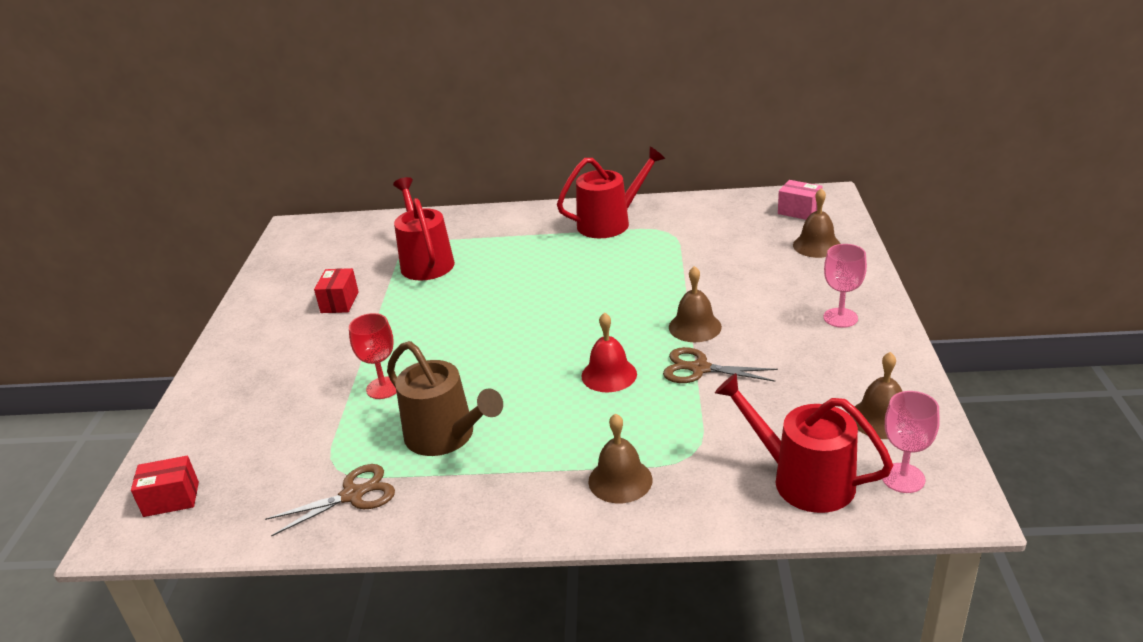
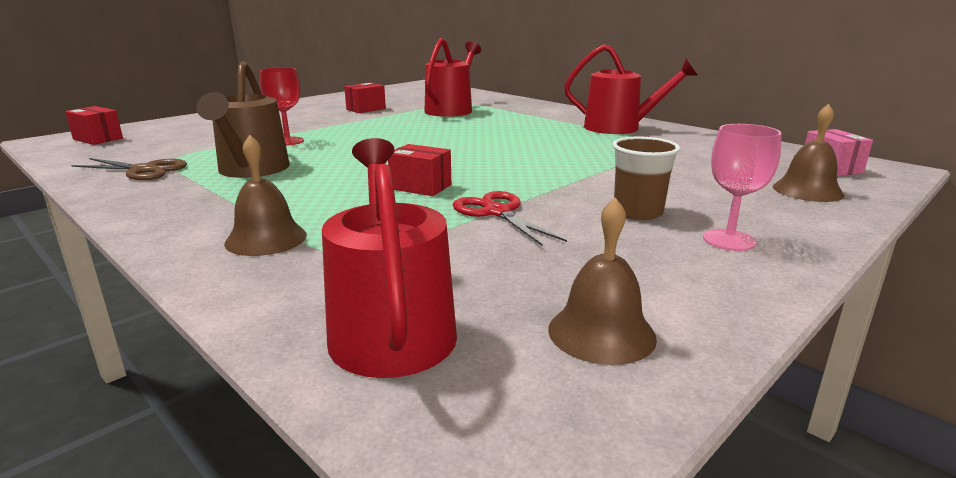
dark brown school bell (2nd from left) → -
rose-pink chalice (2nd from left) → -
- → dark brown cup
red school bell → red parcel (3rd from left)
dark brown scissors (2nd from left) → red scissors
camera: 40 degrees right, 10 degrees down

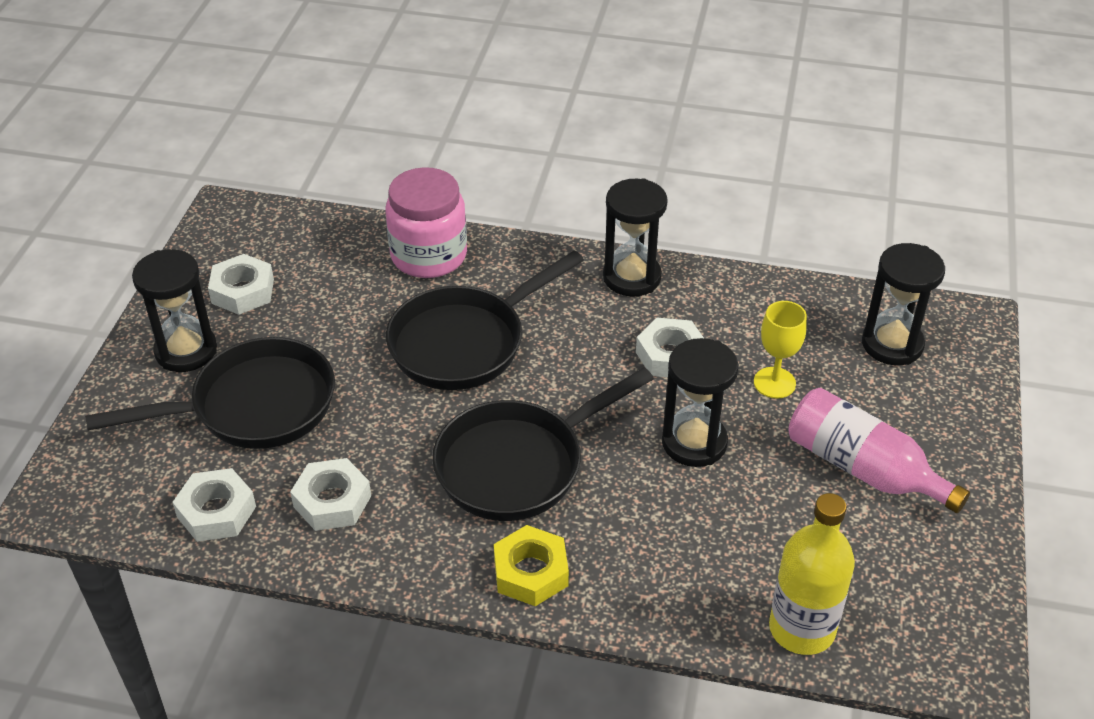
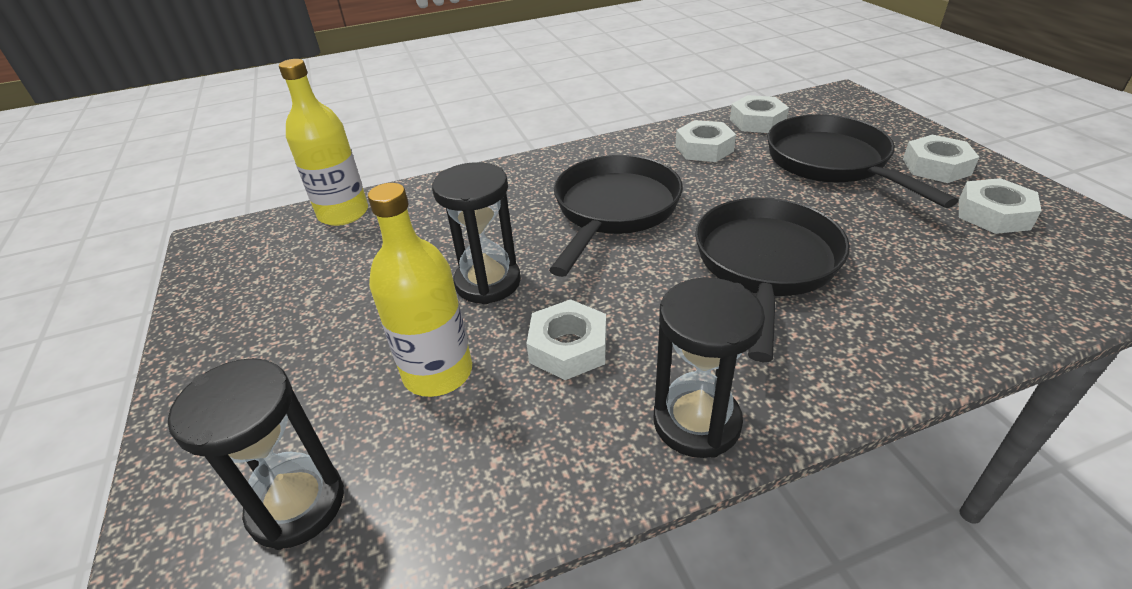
rose-pink jam jar → -
yellow hex nut → -
rose-pink bottle → -
ebony sandglass (1st from left) → snow-white hex nut (4th from left)
yellow chalice → yellow bottle (2nd from left)
ebony frying pan (1st from left in the first image) → ebony frying pan (3rd from left), 120 degrees clockwise
camera: 150 degrees right, 5 degrees down

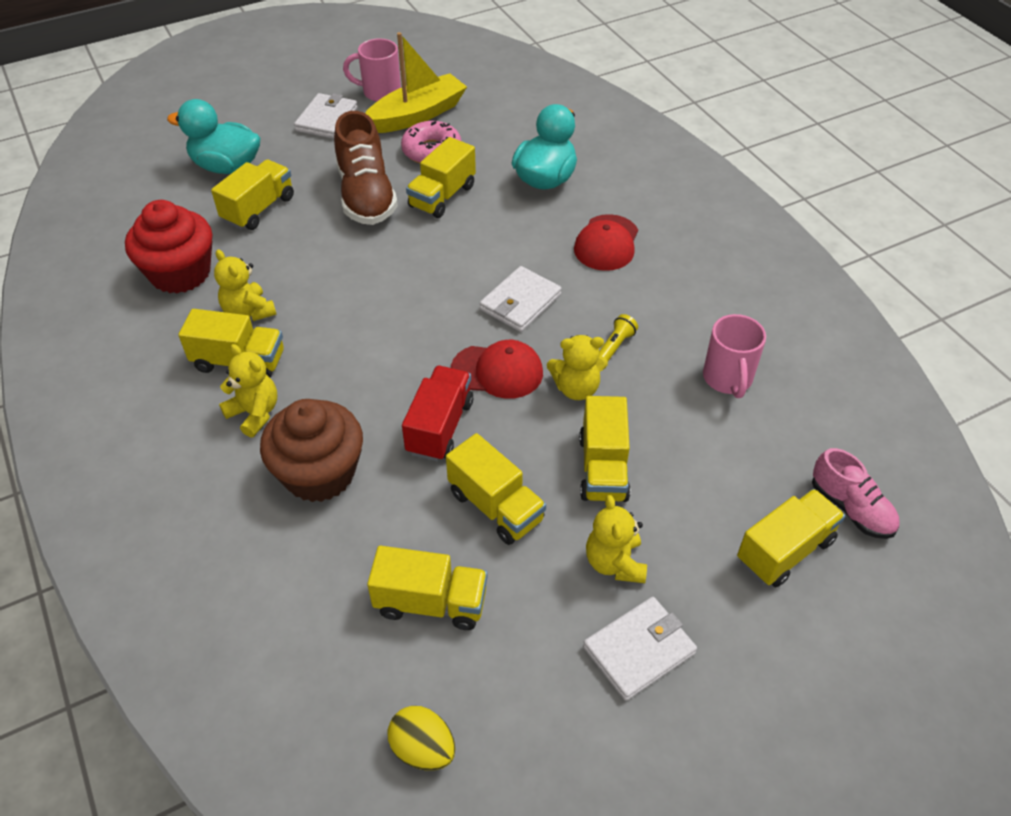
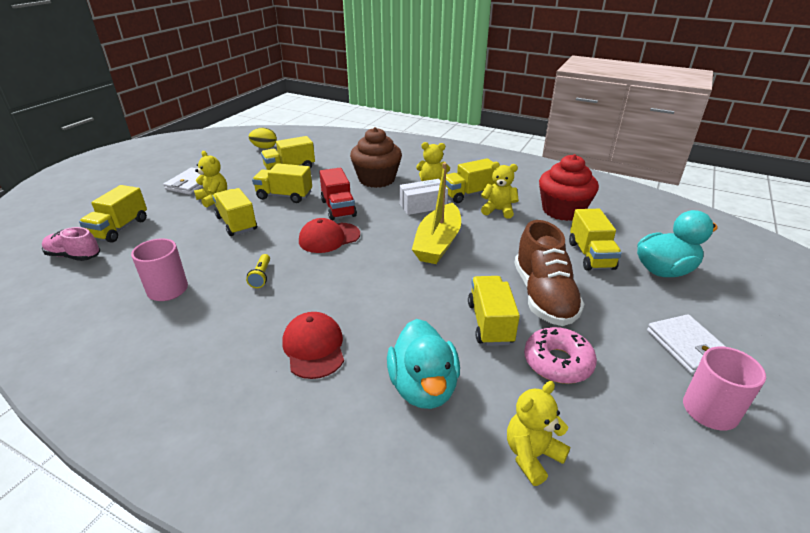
snow-white card wallet (2nd from left) → -
- → snow-white parcel
yellow toy boat, move
yellow teddy bear (3rd from left in the first image) → yellow teddy bear (4th from left), move
dark brown sneaker, 135 degrees counterclockwise
camera: 145 degrees right, 15 degrees down

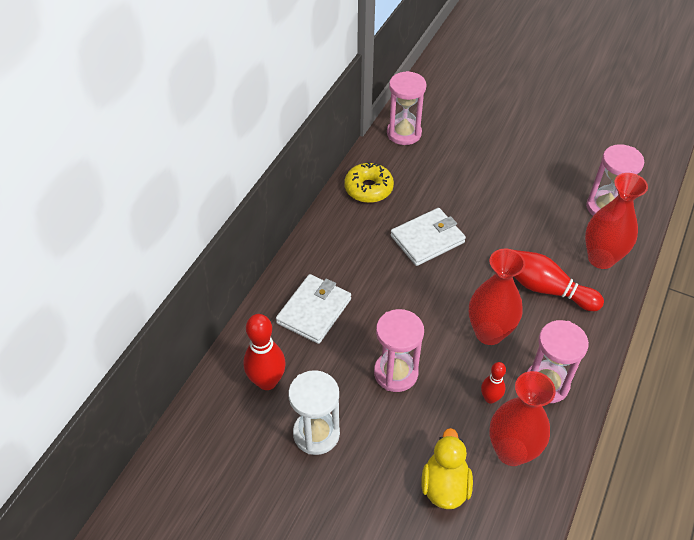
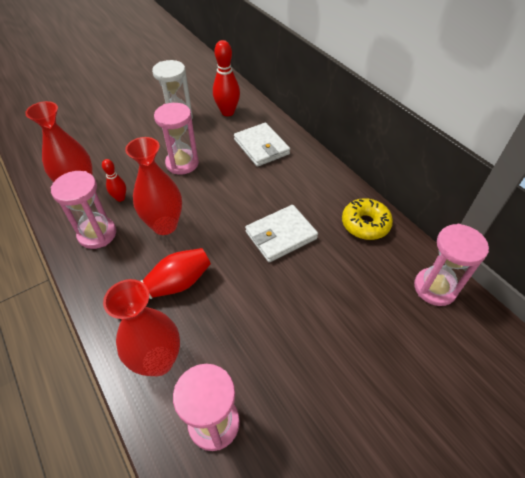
yellow rubber duck → -
snow-white card wallet (2nd from left), 60 degrees clockwise
camera: 120 degrees right, 0 degrees up

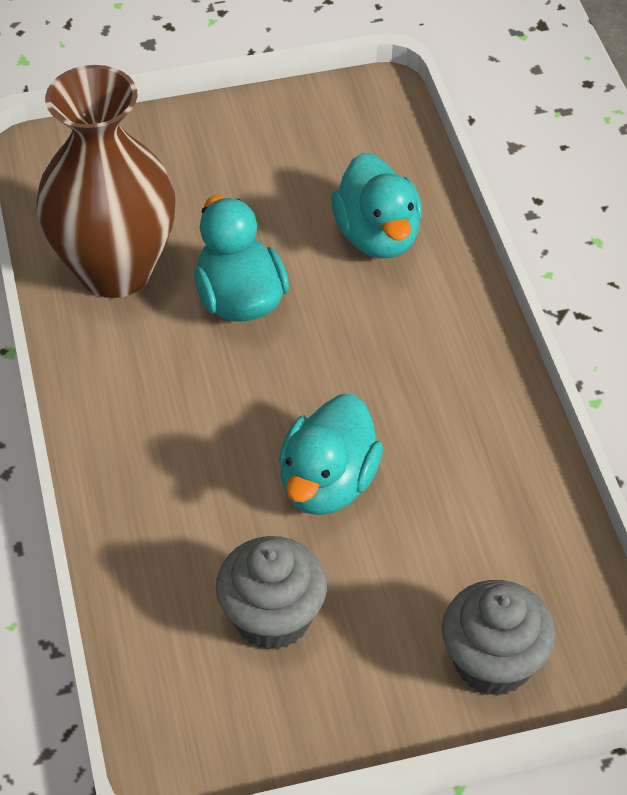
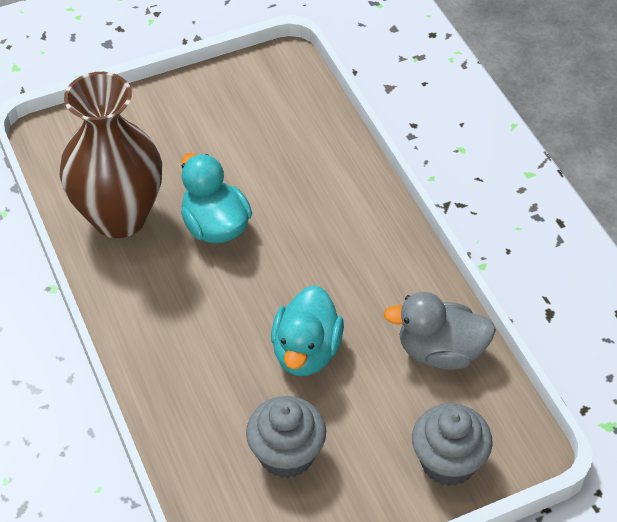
aqua rubber duck (3rd from left) → -
- → grey rubber duck
camera: 10 degrees left, 0 degrees up

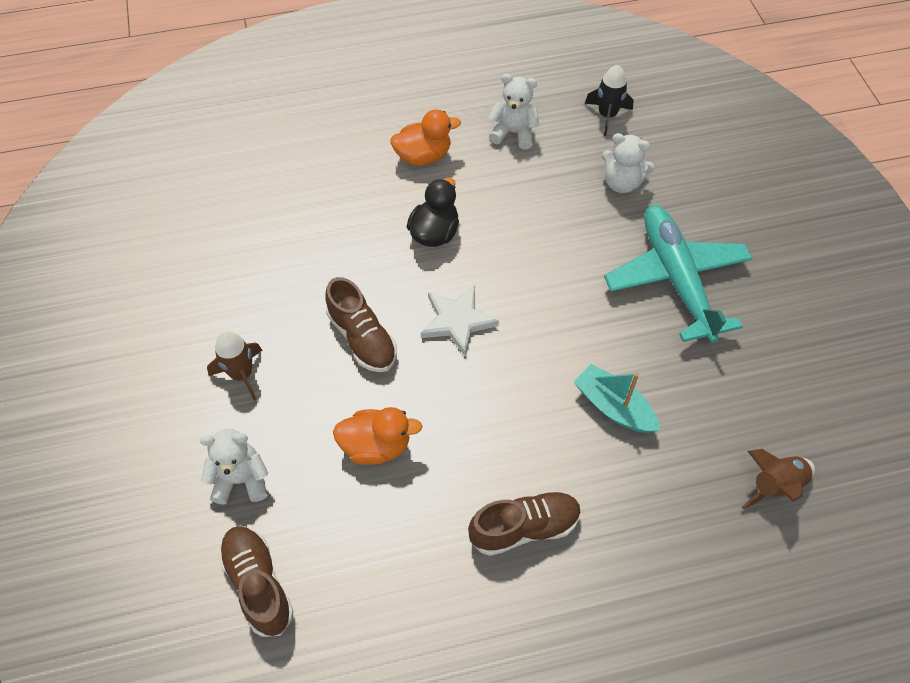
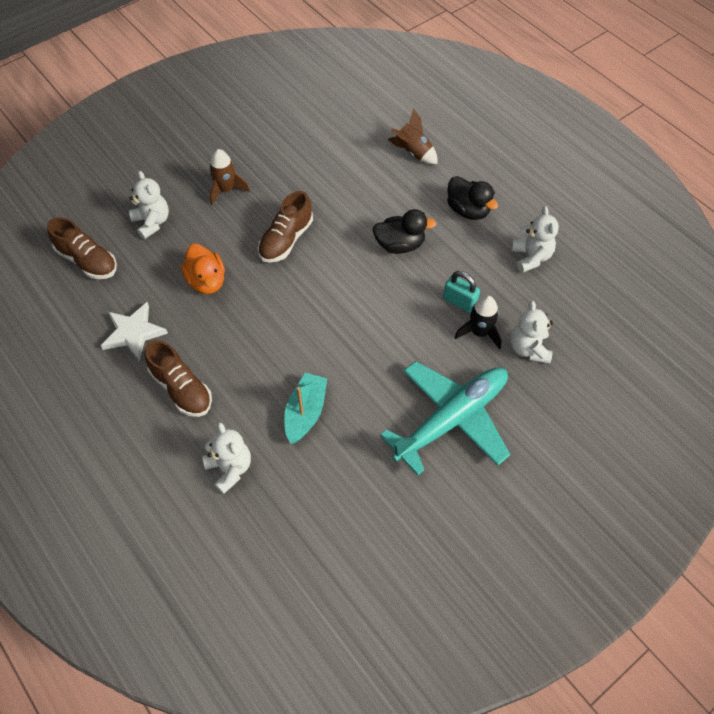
- → snow-white teddy bear (2nd from left)
- → aqua lock
snow-white five-pointed star, move
ebony rocket, move
dark brown rocket (2nd from left), move
orange-coloured rubber duck (2nd from left) → ebony rubber duck (2nd from left)
dark brown sneaker (1st from left), 90 degrees clockwise
camera: 65 degrees right, 0 degrees up

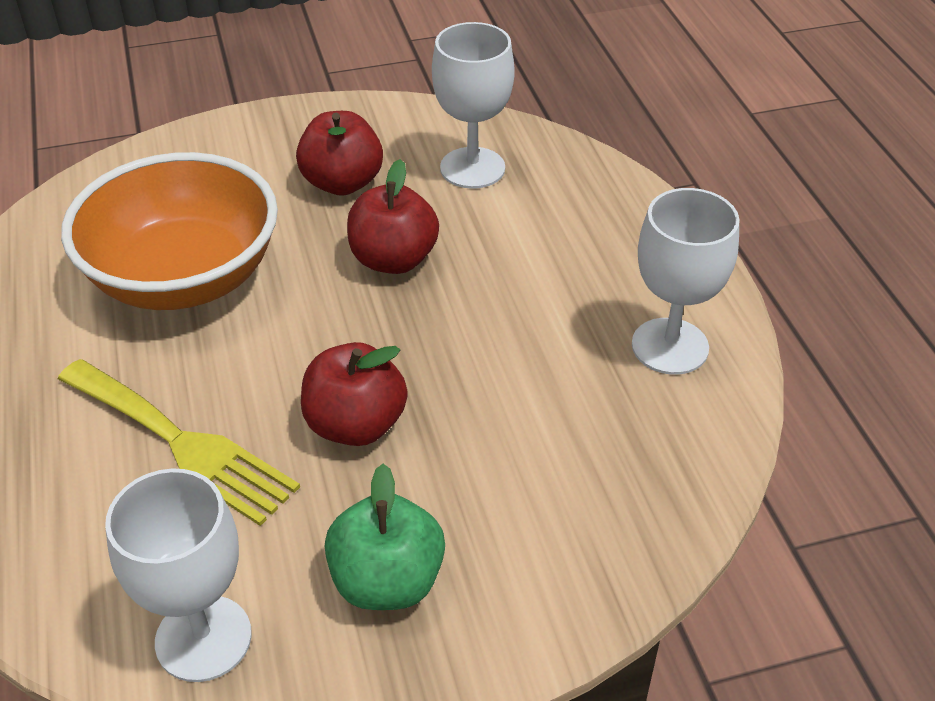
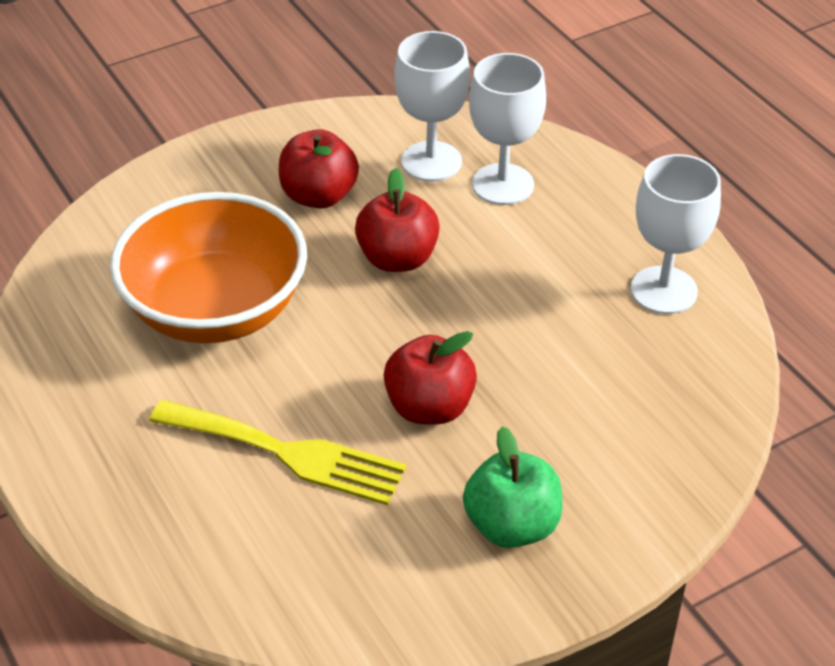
snow-white chalice (1st from left in the first image) → snow-white chalice (2nd from left), move
camera: 15 degrees left, 0 degrees up

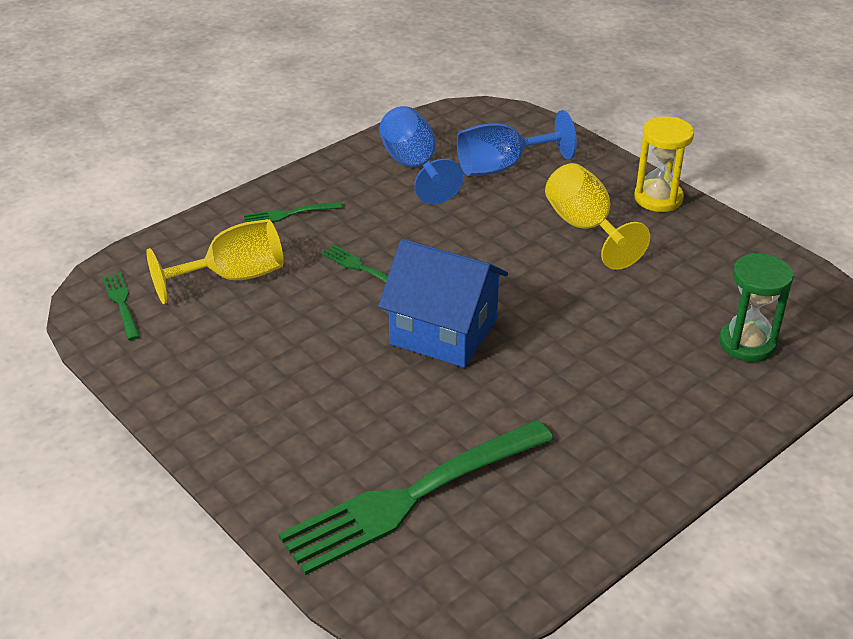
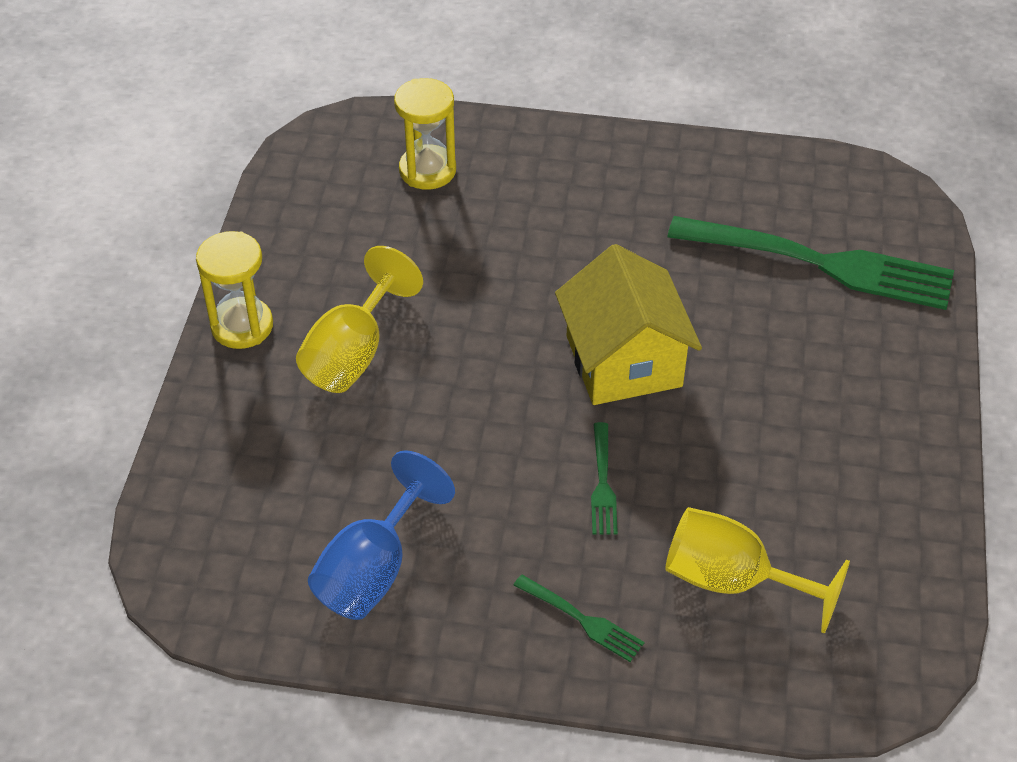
leaf-green fork (1st from left) → -
blue chalice (2nd from left) → -
blue house → yellow house
leaf-green sandglass → yellow sandglass (2nd from left)
camera: 130 degrees left, 10 degrees up

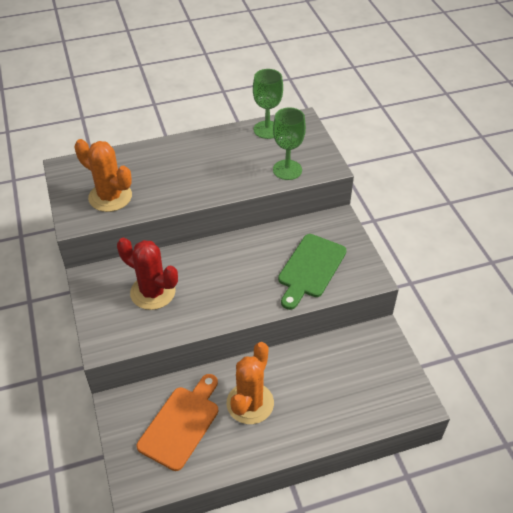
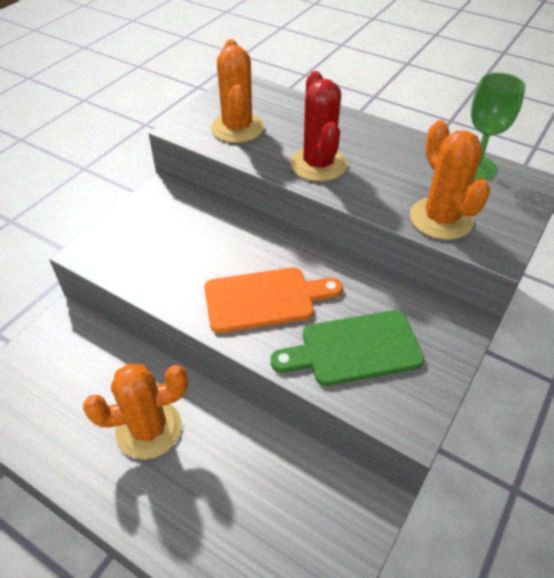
red cactus, move
orange-coloured cutting board, move
leaf-green chalice (2nd from left) → orange-coloured cactus (3rd from left)
camera: 50 degrees right, 0 degrees up

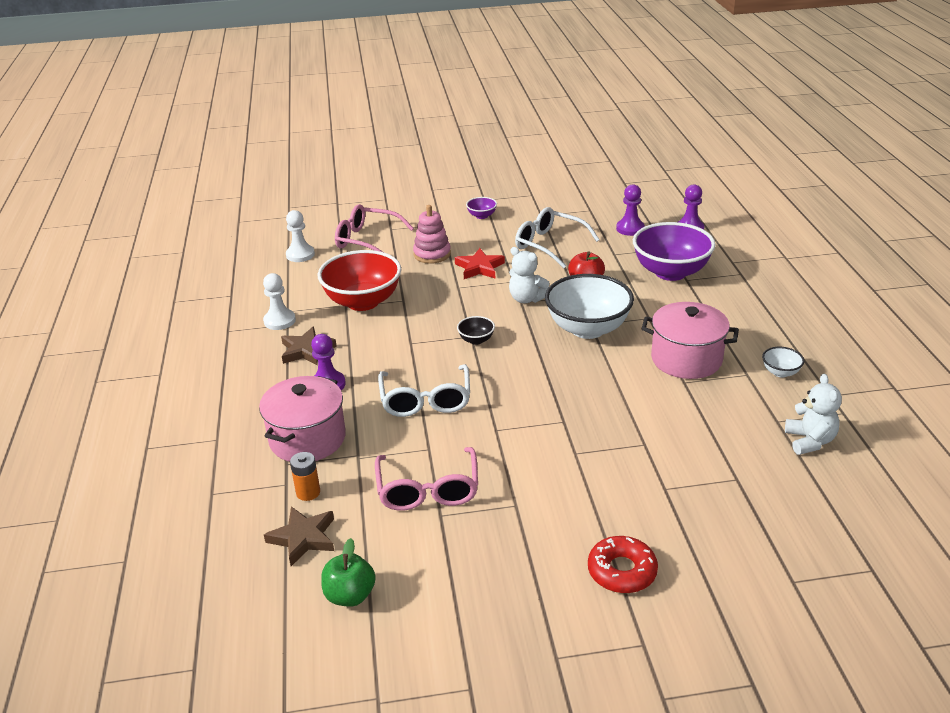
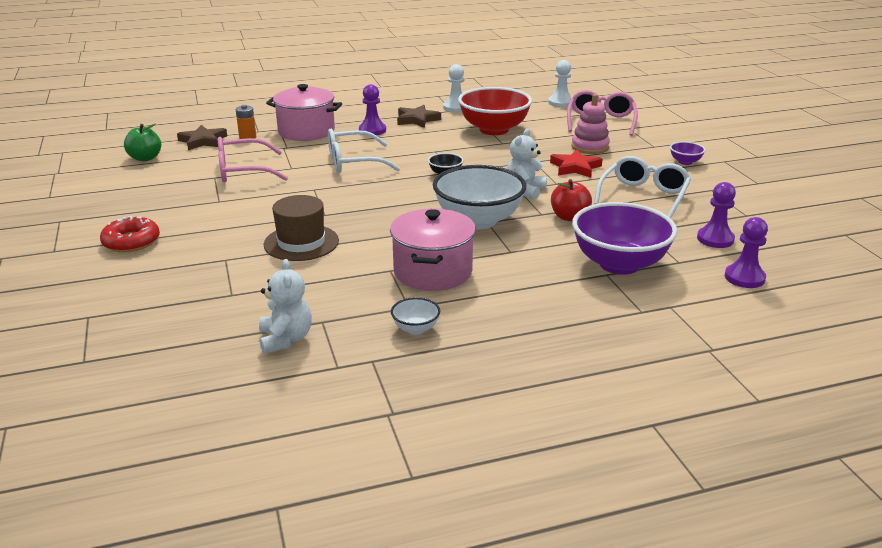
- → dark brown tall hat
snow-white teddy bear (2nd from left in the first image) → snow-white teddy bear (1st from left), 90 degrees counterclockwise
camera: 80 degrees right, 5 degrees down

